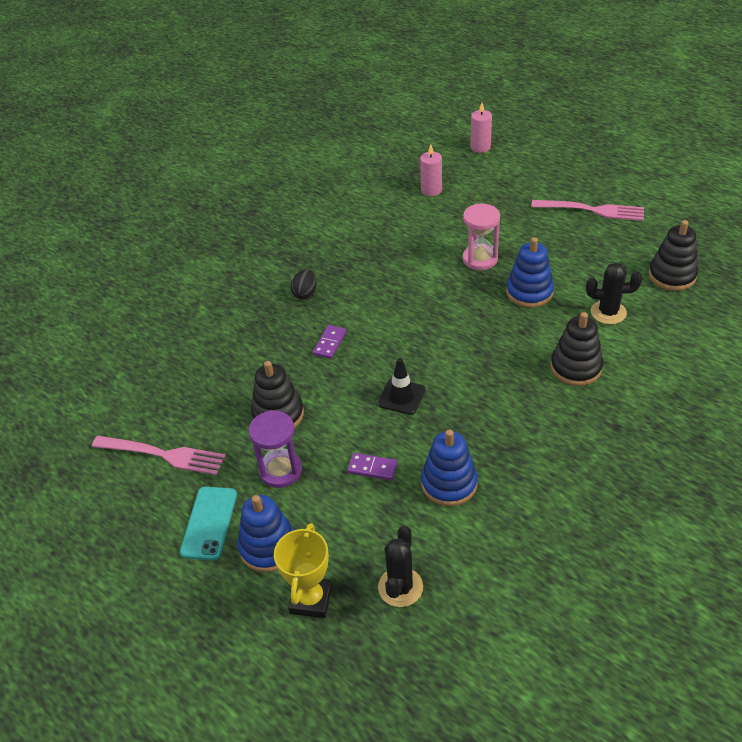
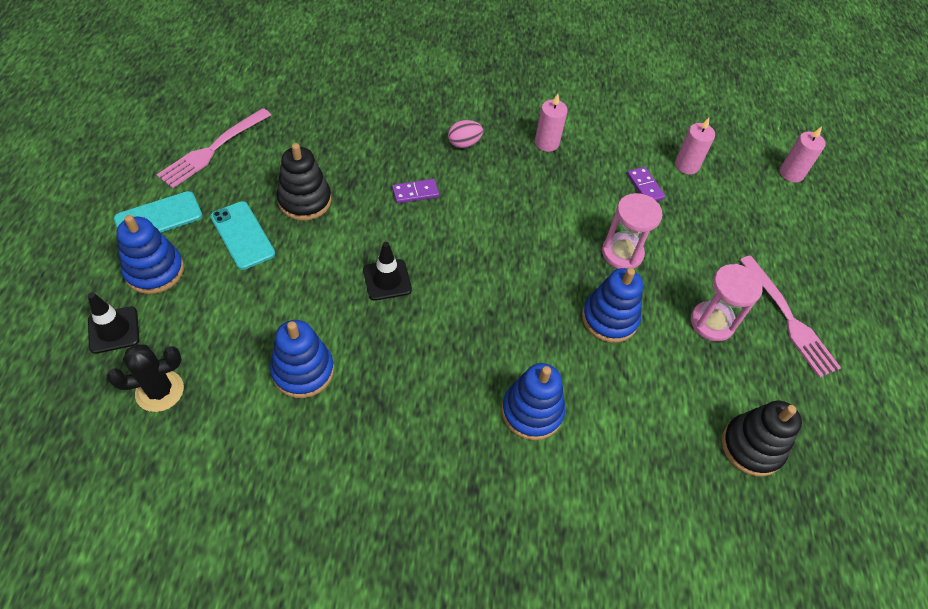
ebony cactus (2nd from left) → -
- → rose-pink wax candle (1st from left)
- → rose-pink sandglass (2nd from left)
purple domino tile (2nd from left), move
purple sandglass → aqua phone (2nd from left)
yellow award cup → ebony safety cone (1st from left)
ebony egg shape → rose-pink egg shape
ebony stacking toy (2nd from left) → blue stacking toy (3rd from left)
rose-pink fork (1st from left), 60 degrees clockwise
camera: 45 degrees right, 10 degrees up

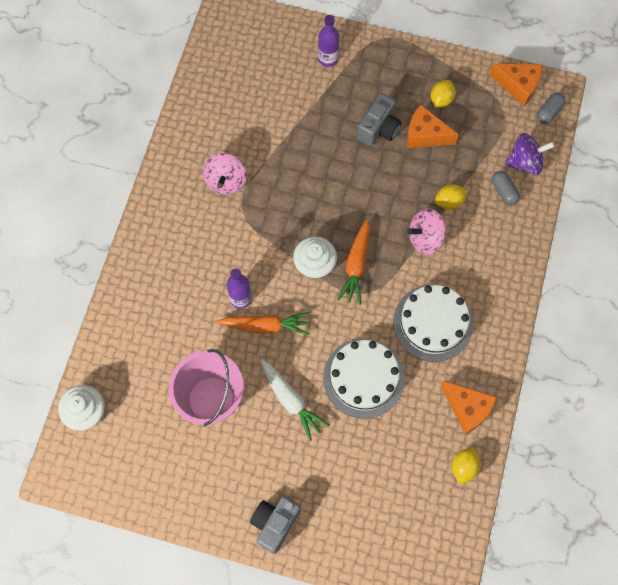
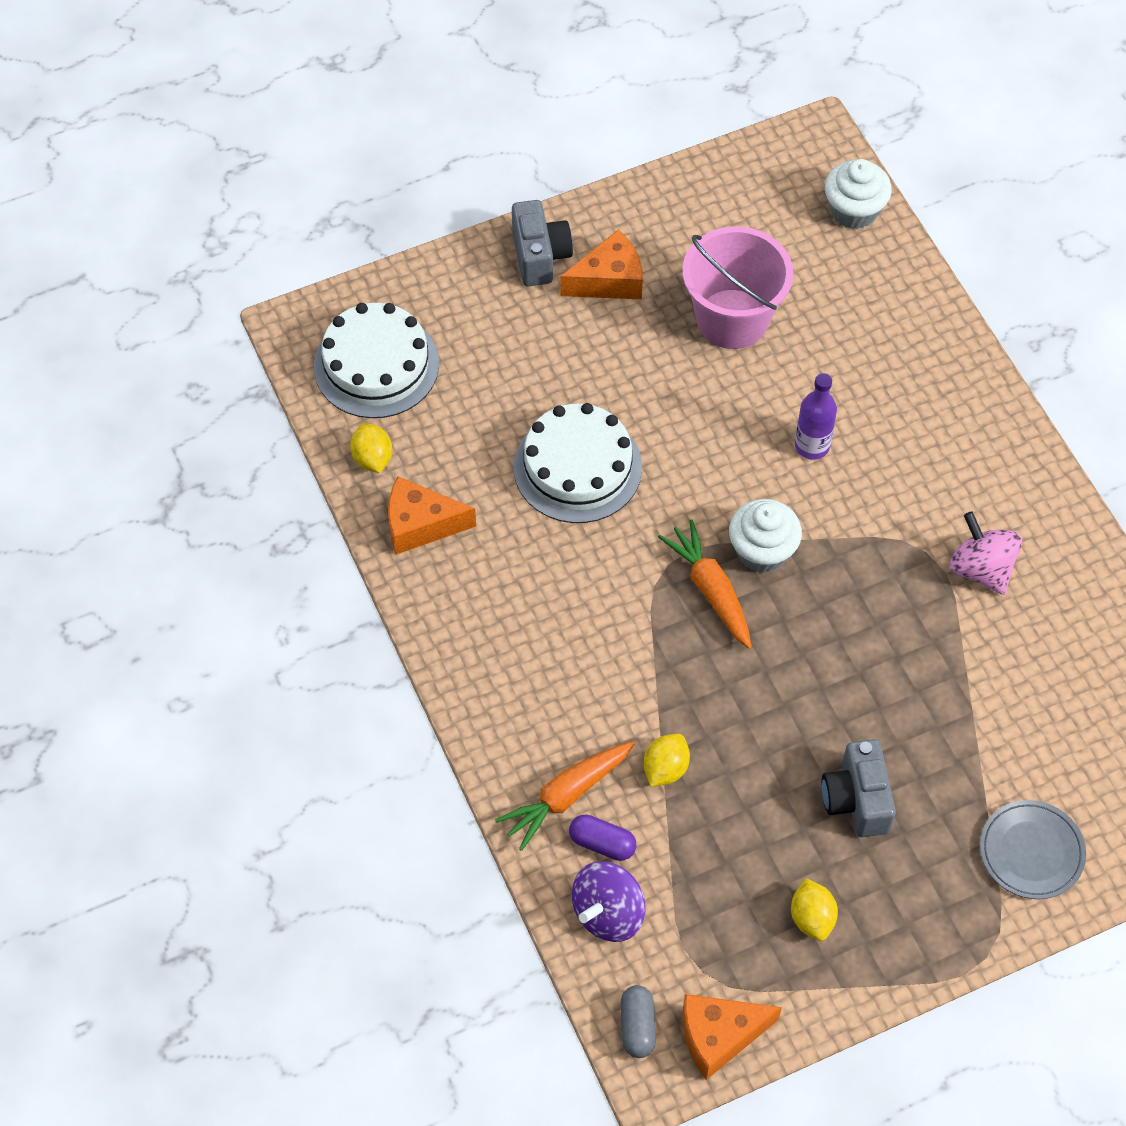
snow-white carrot → -
rose-pink toy top (2nd from left) → -
orange-coloured carrot (1st from left), move
snow-white cake (2nd from left in the first image) → snow-white cake (1st from left), move
orange-coloured cheese wedge (1st from left in the first image) → orange-coloured cheese wedge (2nd from left), move
purple bottle (2nd from left) → grey dinner plate
grey pill (1st from left) → purple pill
camera: 140 degrees right, 10 degrees down

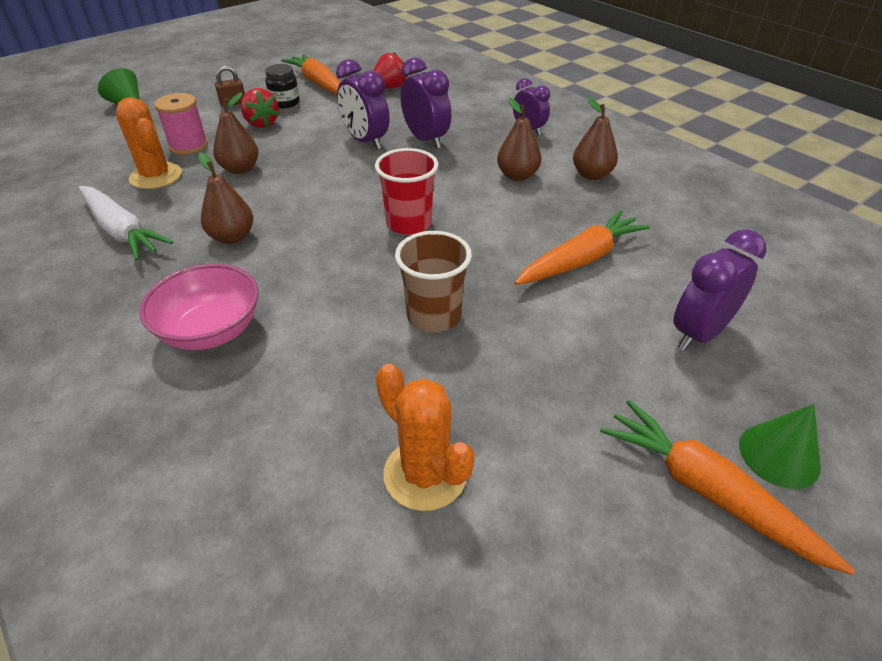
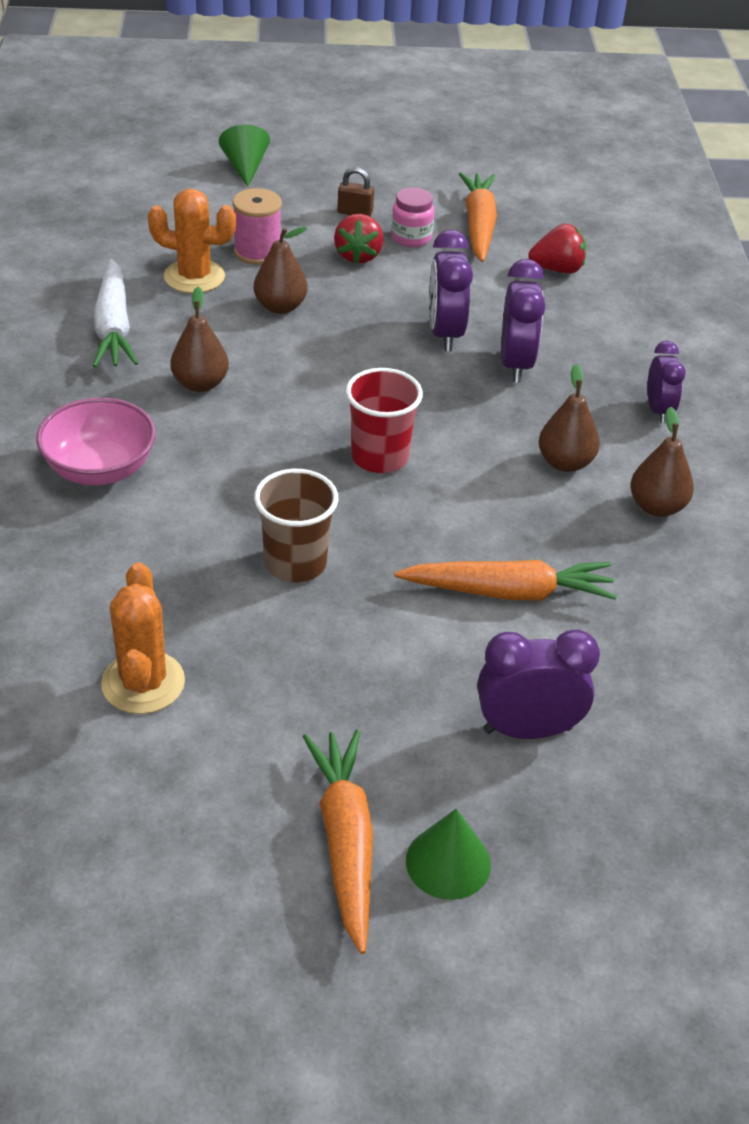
ebony jam jar → rose-pink jam jar
orange-coloured cactus (1st from left in the first image) → orange-coloured cactus (2nd from left), 75 degrees counterclockwise
camera: 35 degrees right, 0 degrees up

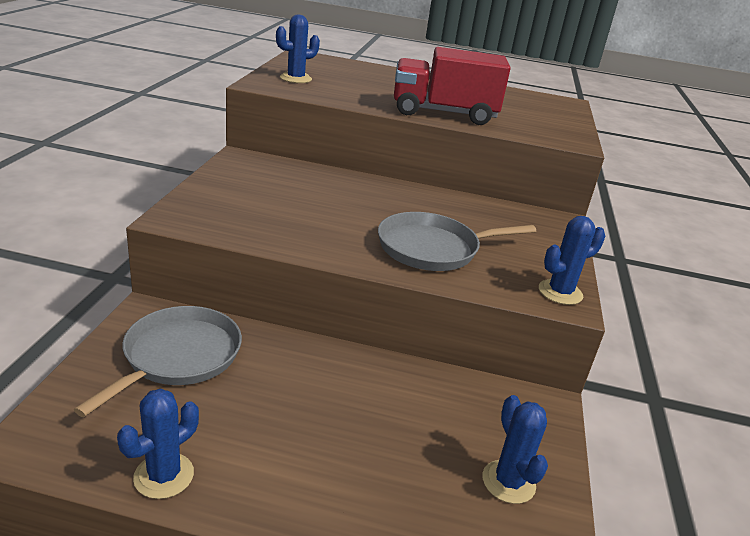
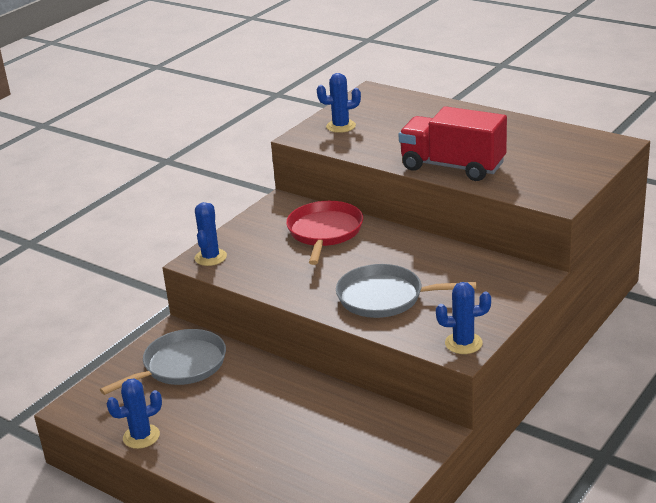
- → red frying pan
blue cactus (3rd from left in the first image) → blue cactus (2nd from left), move
camera: 30 degrees right, 0 degrees up

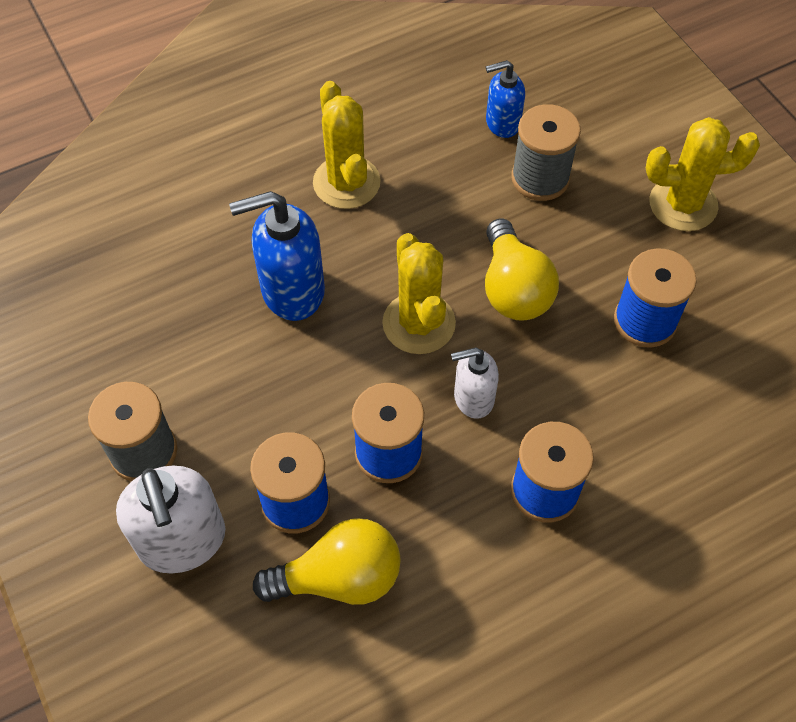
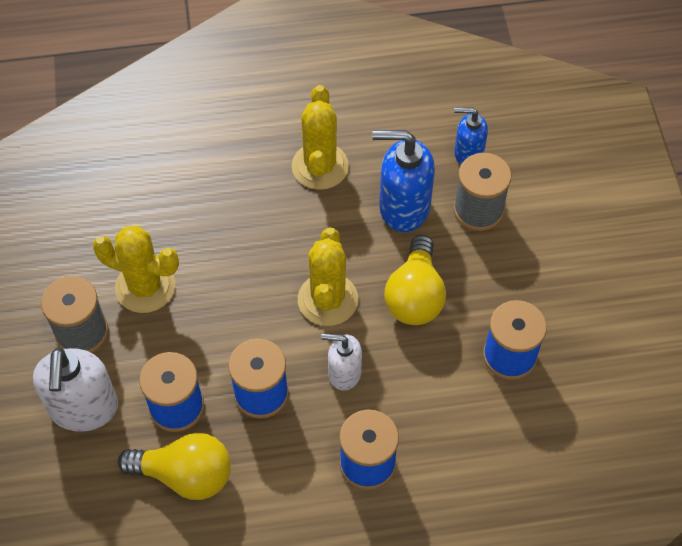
blue soap pump (1st from left), move
yellow cactus (3rd from left in the first image) → yellow cactus (1st from left), move
camera: 20 degrees right, 0 degrees up

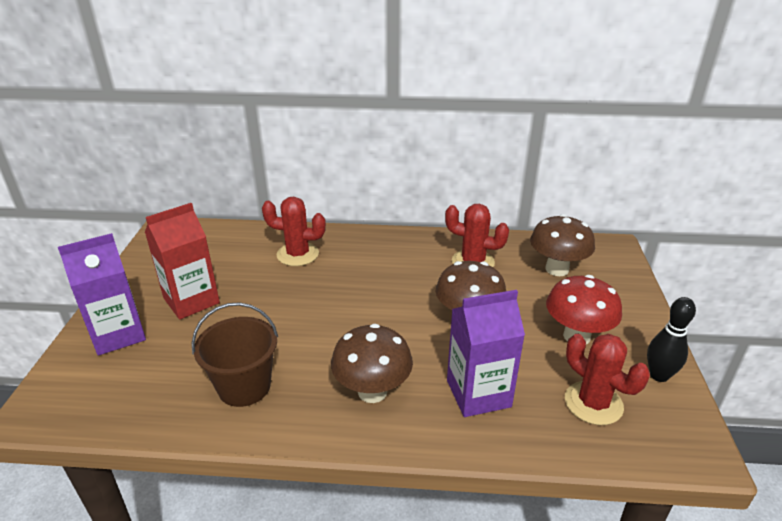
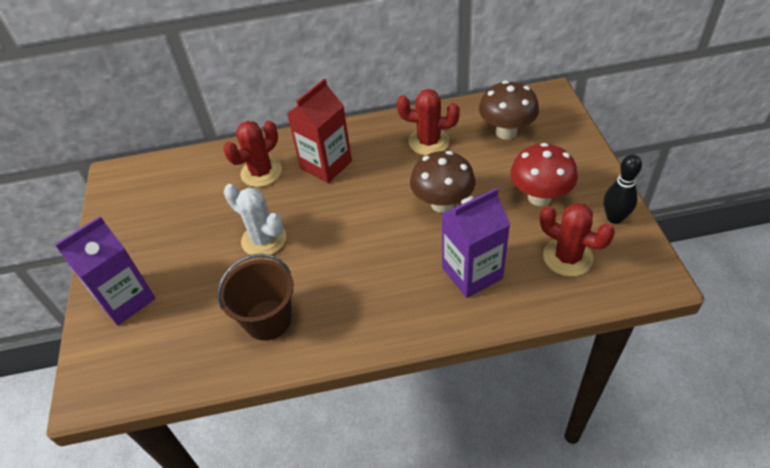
dark brown mushroom (1st from left) → -
- → snow-white cactus
red milk carton, move
red cactus (1st from left), 45 degrees counterclockwise
camera: 10 degrees left, 15 degrees up

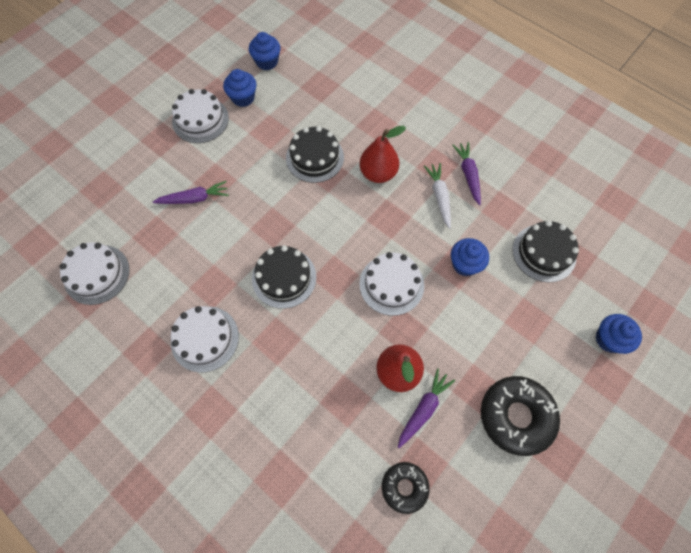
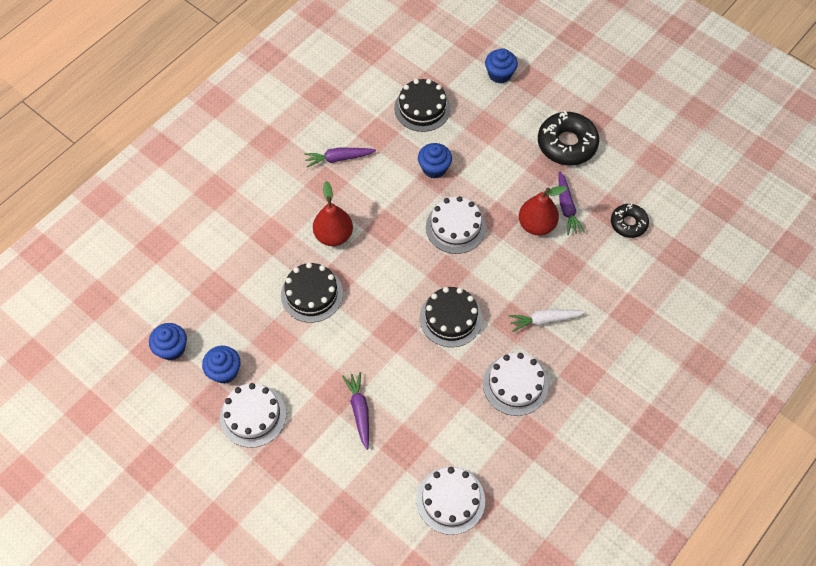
snow-white carrot, move
purple carrot (2nd from left in the first image) → purple carrot (3rd from left), 135 degrees counterclockwise
camera: 90 degrees left, 5 degrees down

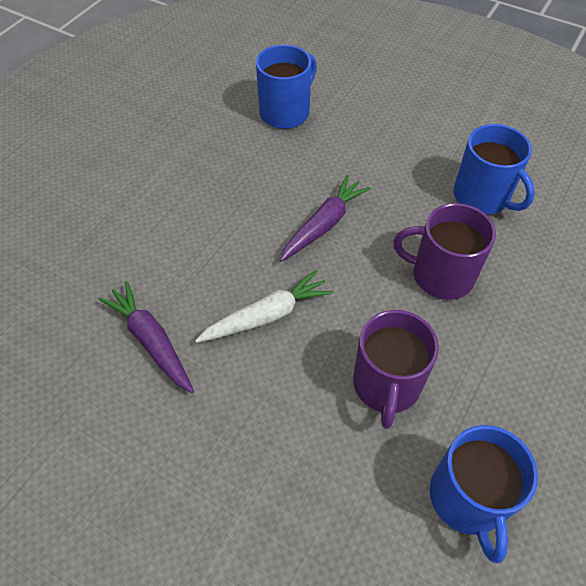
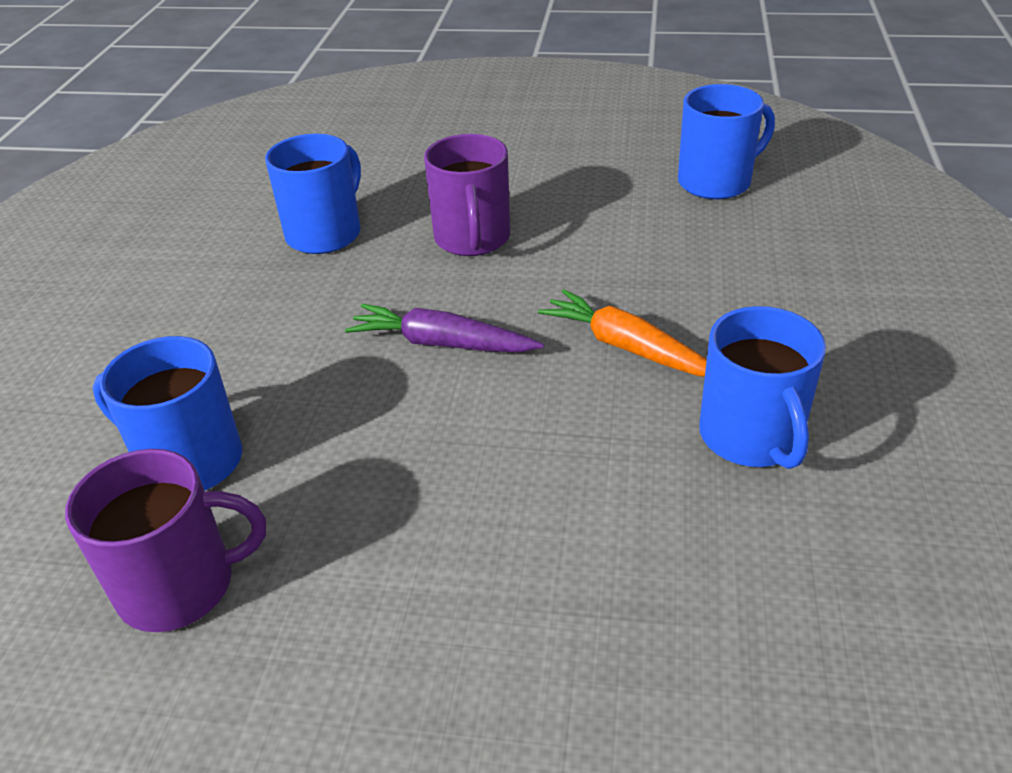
purple mug (1st from left), move
purple carrot (1st from left) → blue mug (4th from left)
snow-white carrot → orange-coloured carrot
camera: 110 degrees left, 15 degrees down

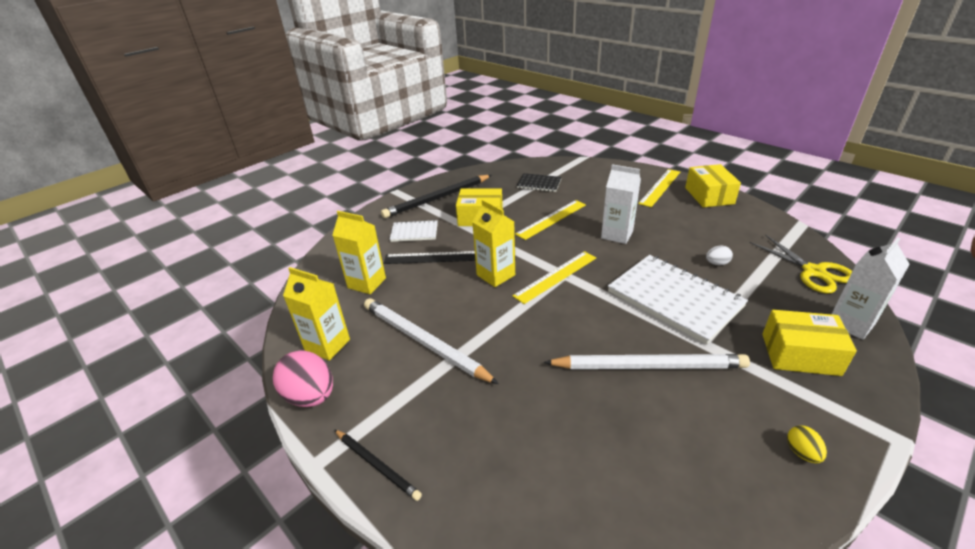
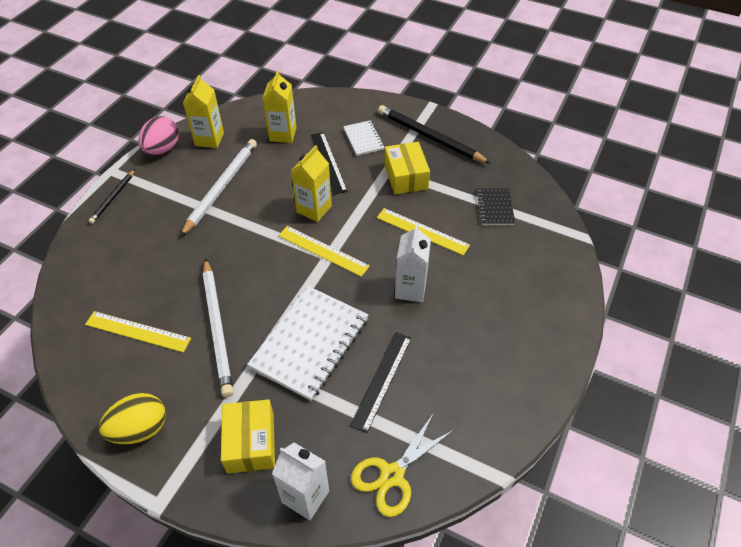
yellow parcel (2nd from left) → -
yellow measuring stick (3rd from left in the first image) → yellow measuring stick (1st from left), move
snow-white egg shape → ebony measuring stick (2nd from left)
yellow egg shape, x2.03
camera: 70 degrees right, 15 degrees up

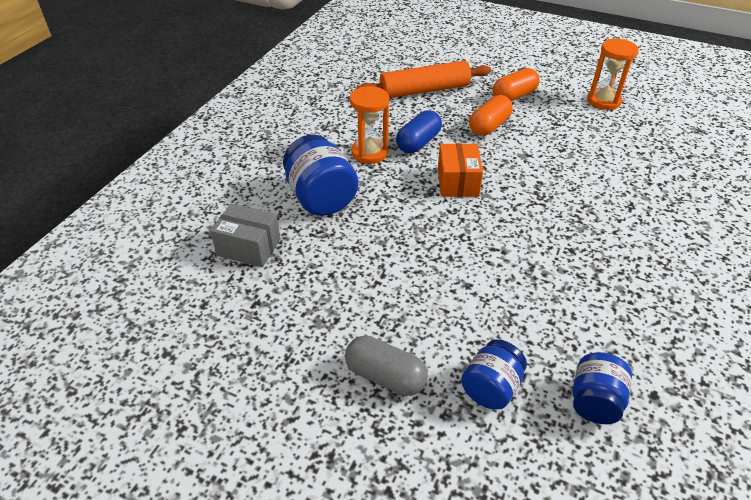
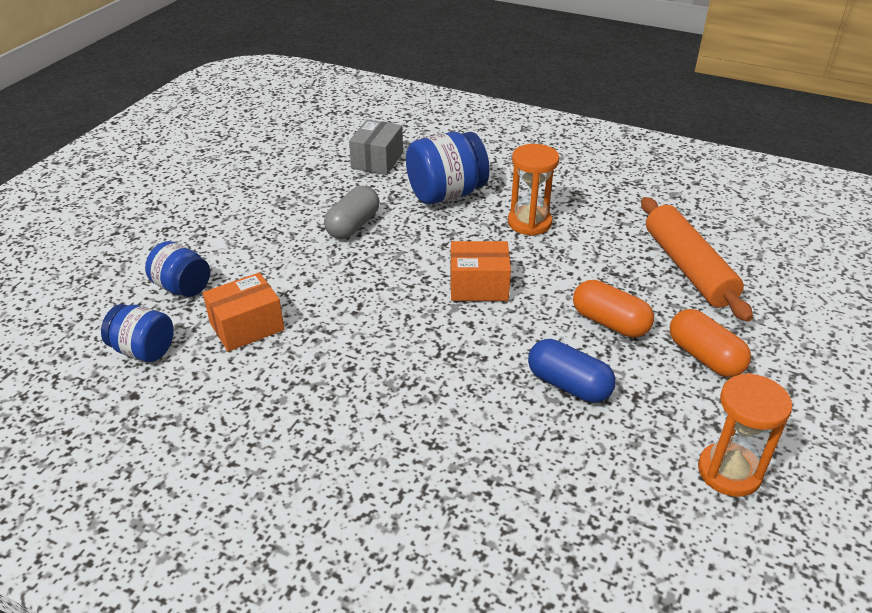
- → orange-coloured parcel (1st from left)
grey pill, move
blue pill, move
camera: 90 degrees right, 5 degrees down

